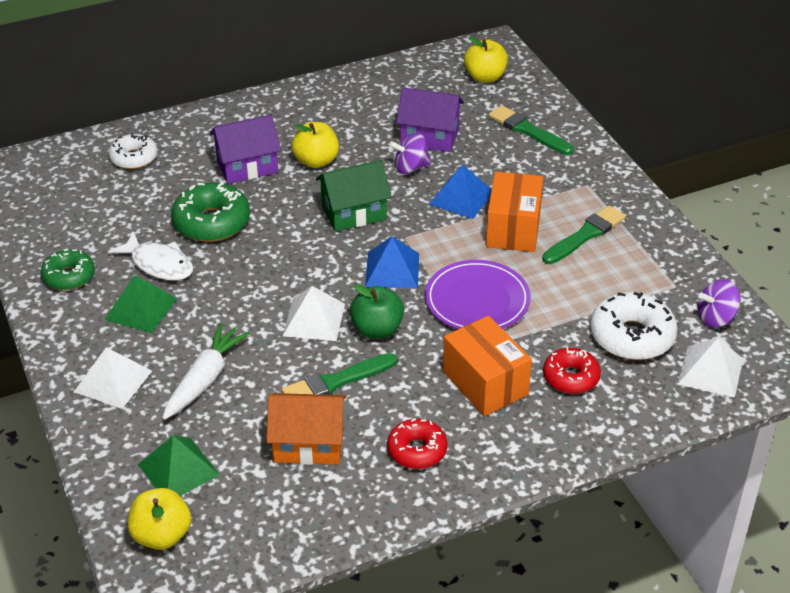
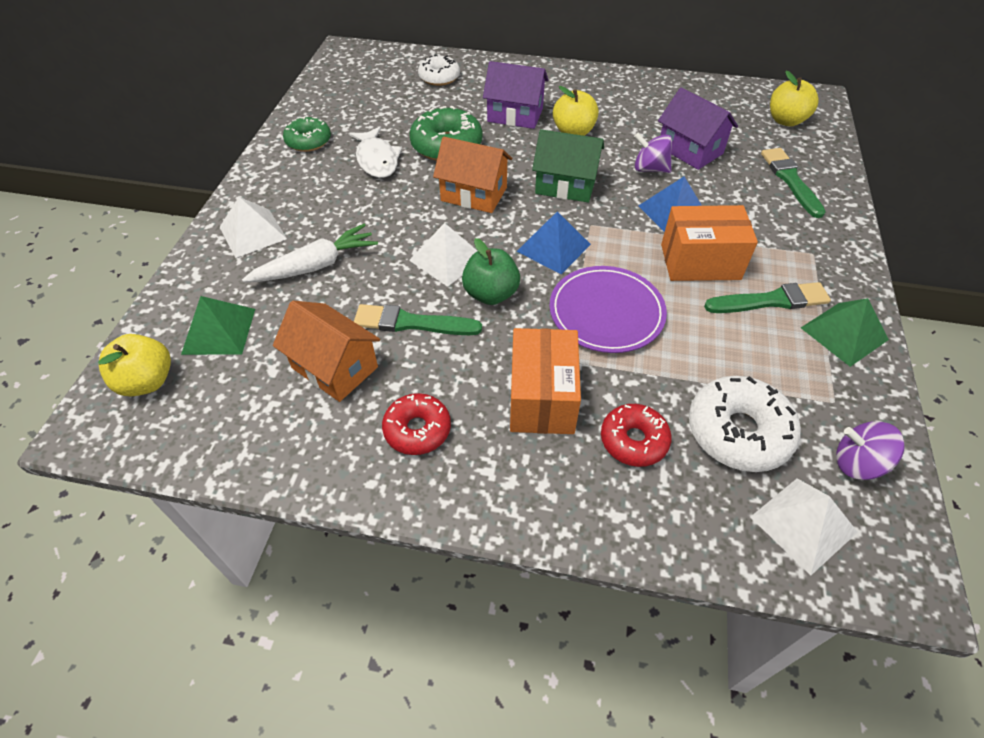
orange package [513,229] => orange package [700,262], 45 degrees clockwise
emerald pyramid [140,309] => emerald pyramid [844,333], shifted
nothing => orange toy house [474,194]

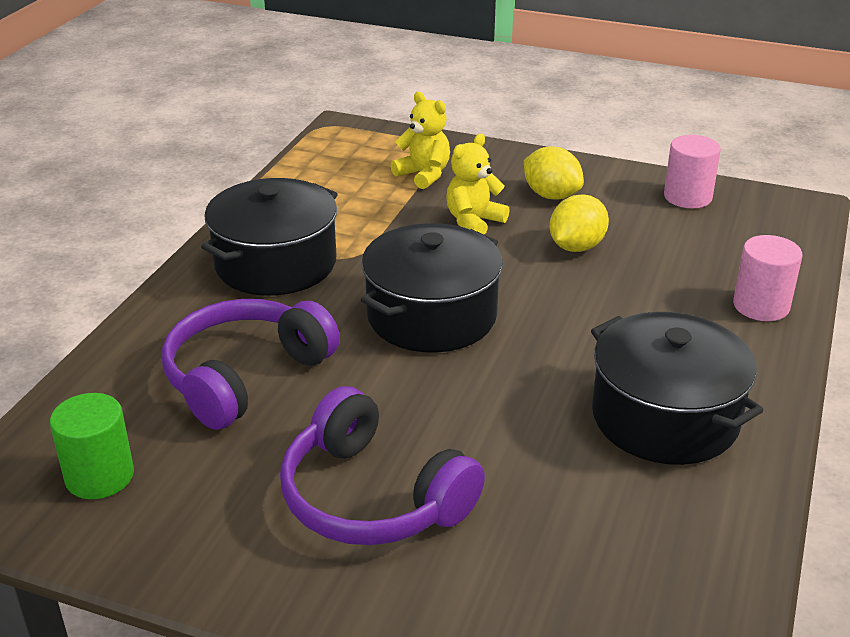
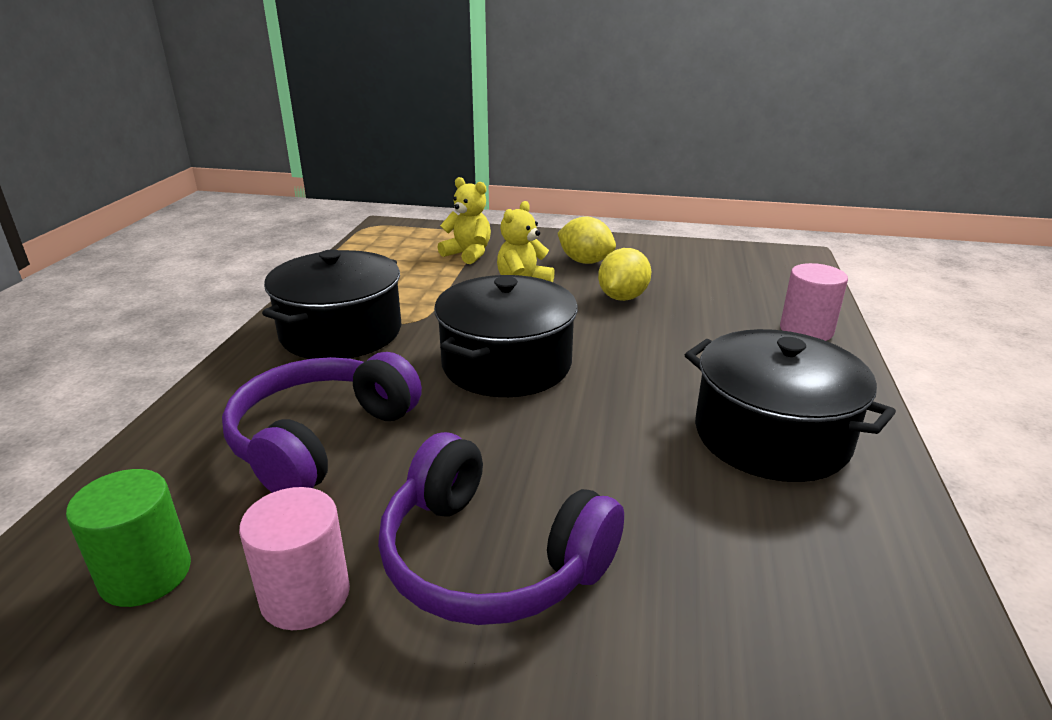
pink cylinder shape [687,197] => pink cylinder shape [305,595], shifted

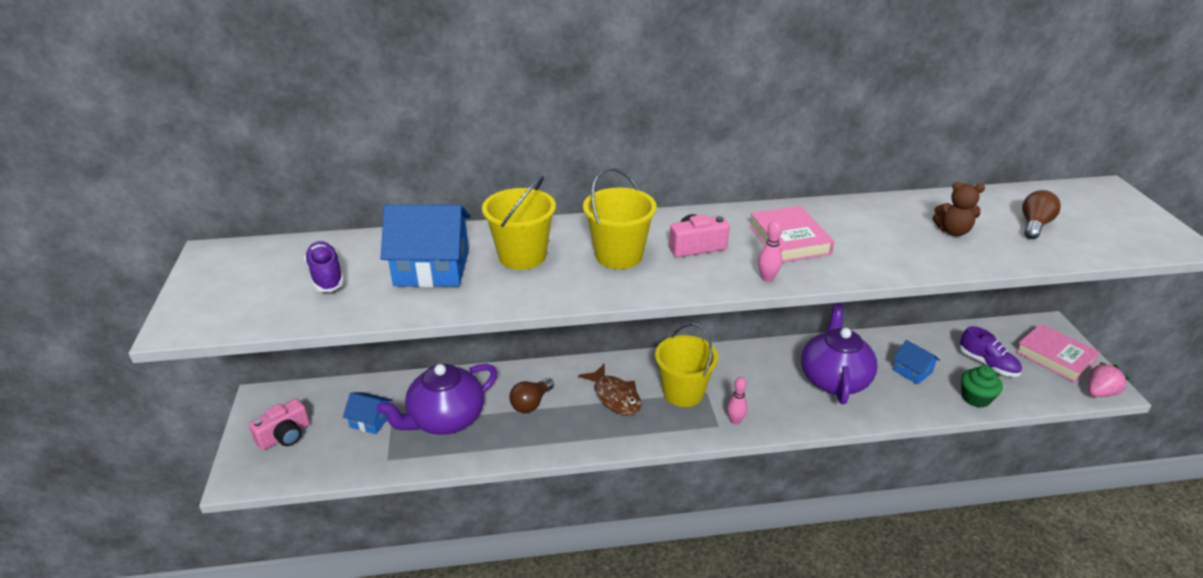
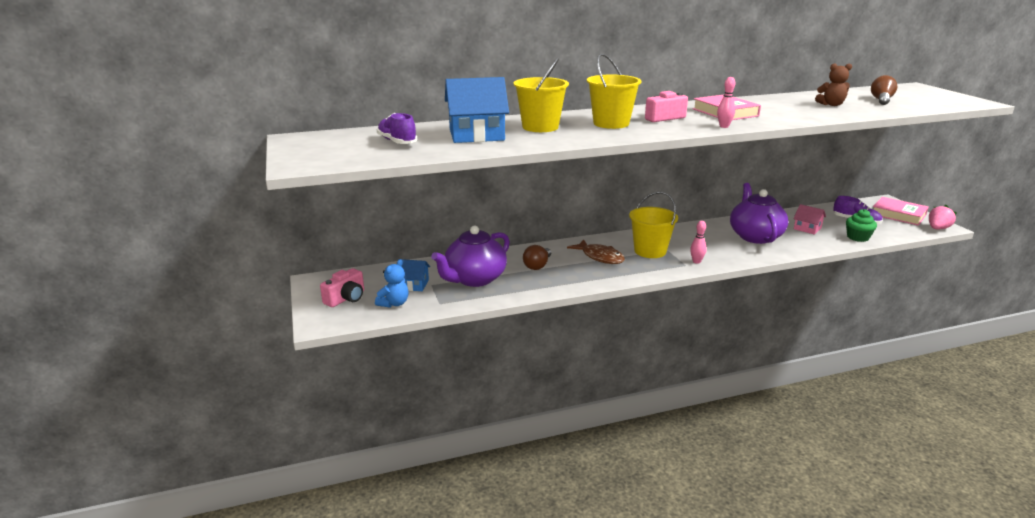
blue toy house [912,371] => pink toy house [807,228]
nothing => blue stuffed bear [394,303]

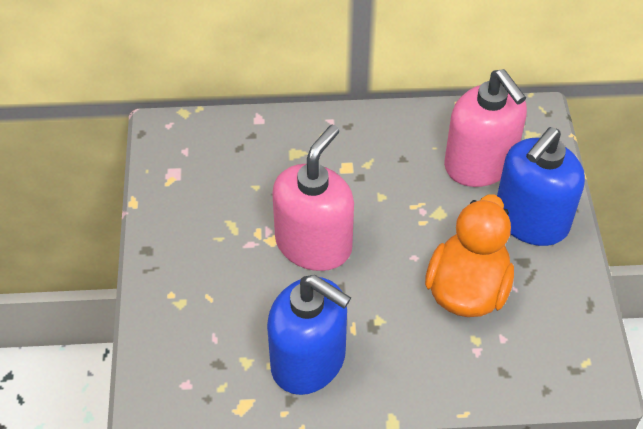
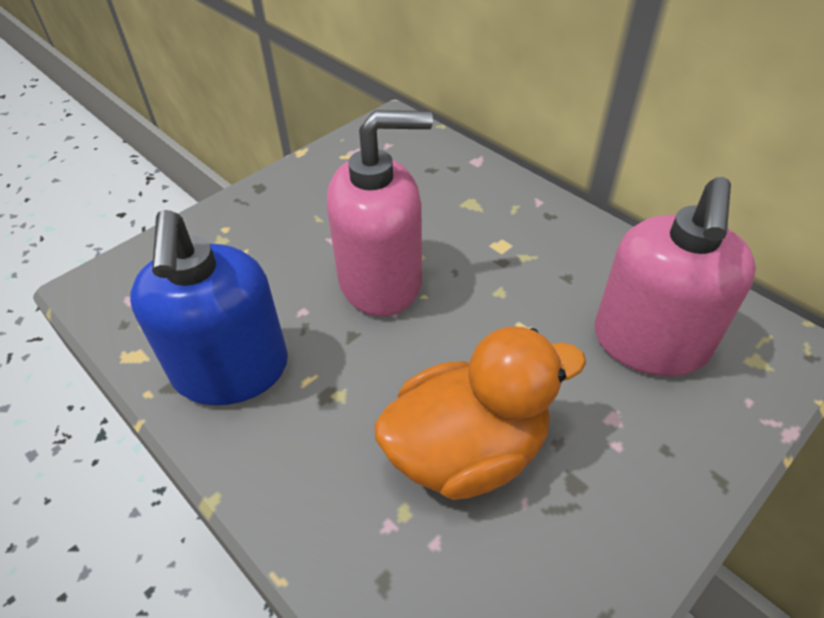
blue soap pump [530,220] => nothing

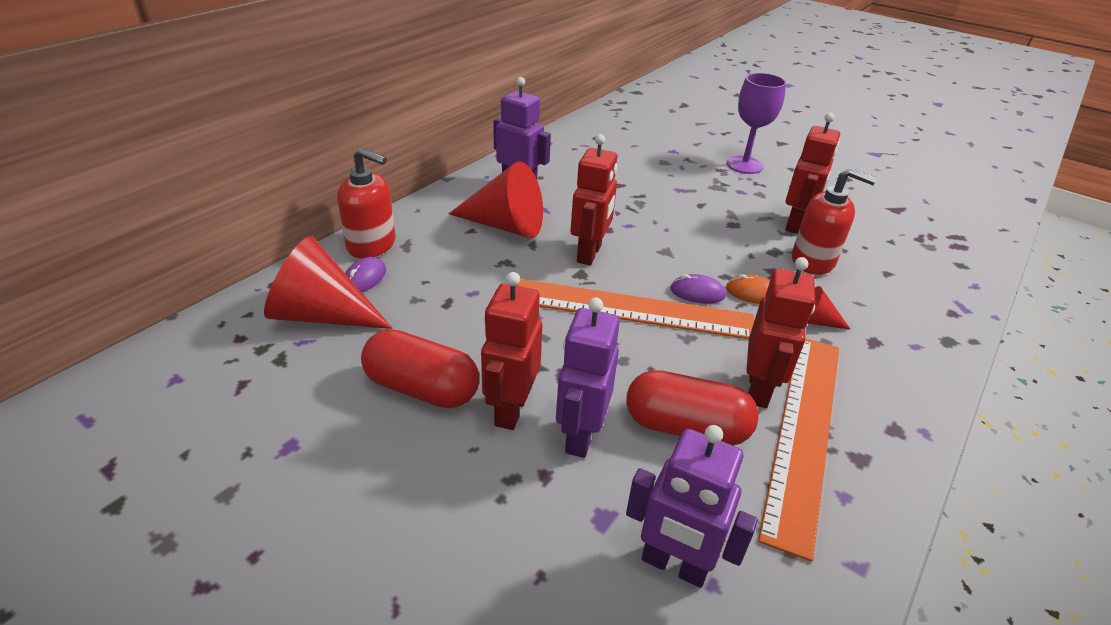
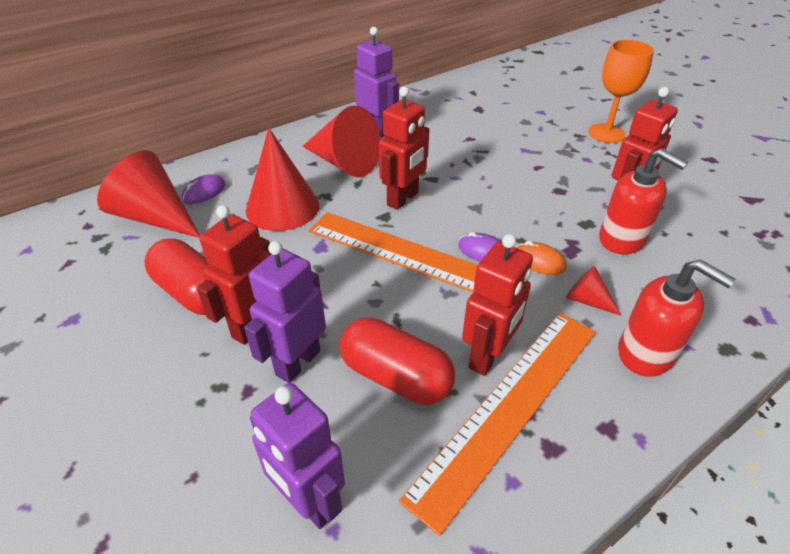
royal purple chalice [744,165] => orange chalice [606,133]
scarlet soap pump [372,245] => scarlet soap pump [646,353], shifted
nothing => scarlet cone [282,207]

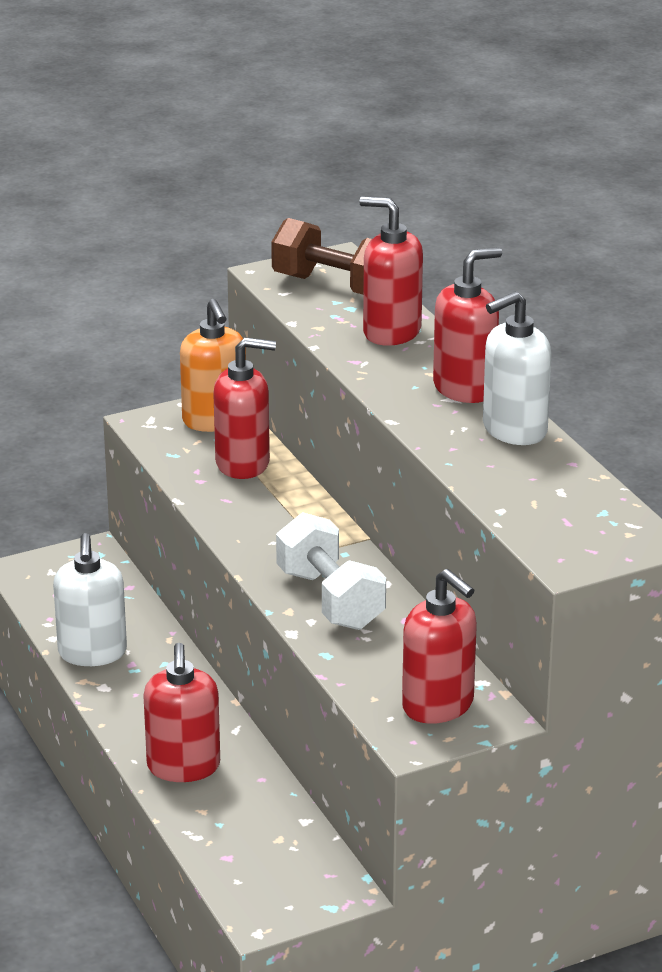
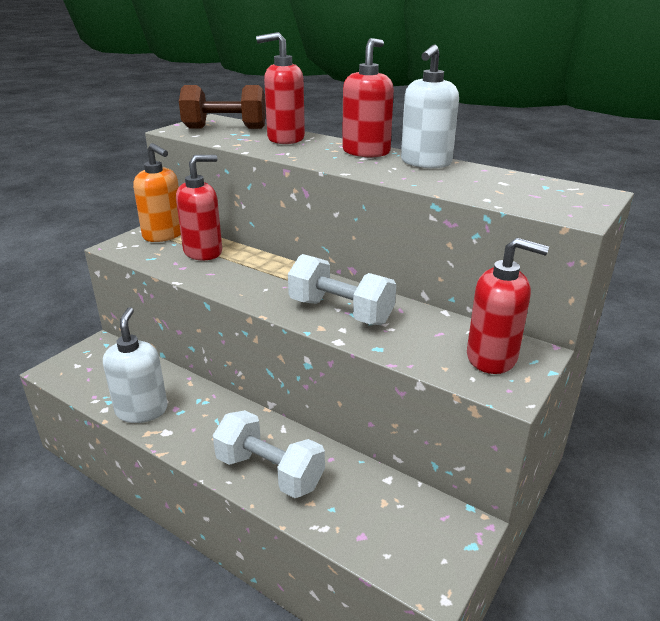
white soap pump [92,653] => white soap pump [142,410], 150 degrees counterclockwise
scarlet soap pump [183,767] => white hand weight [269,472]

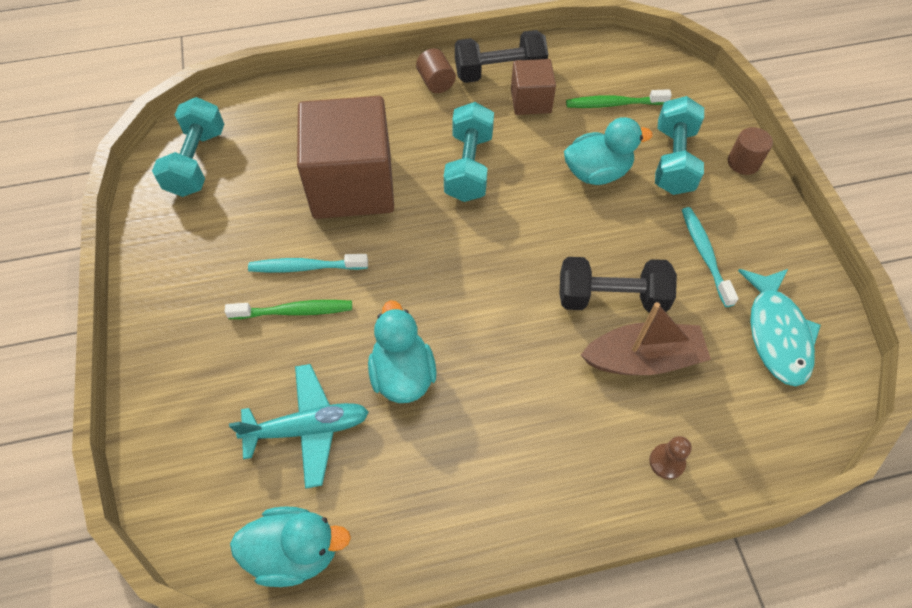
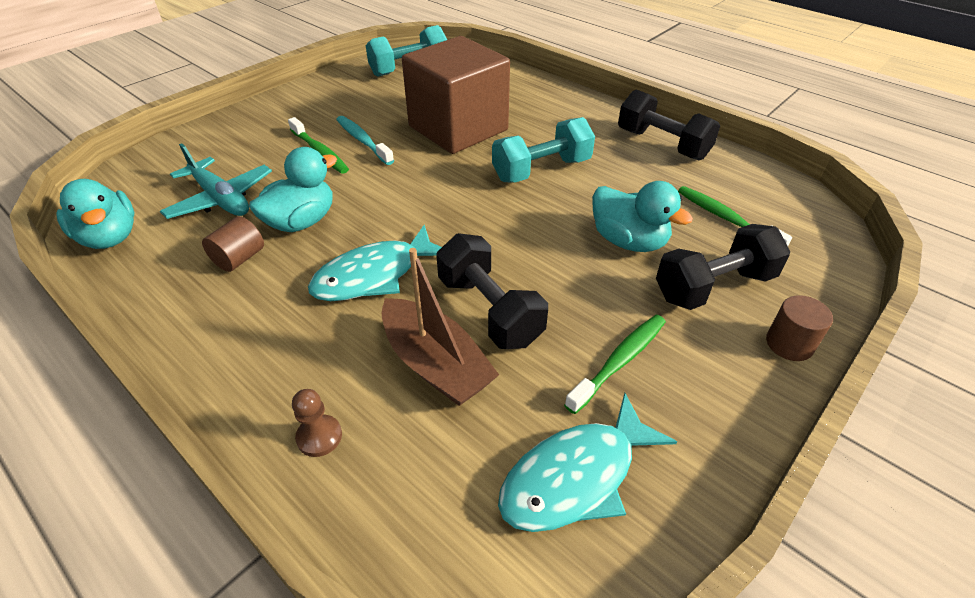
dark brown cylinder shape [436,82] => dark brown cylinder shape [239,258], shifted
dark brown solid cube [531,101] => nothing
aqua hand weight [673,160] => ebony hand weight [714,286]
aqua toothbrush [705,255] => emerald toothbrush [619,361]
nothing => aqua fish [374,275]

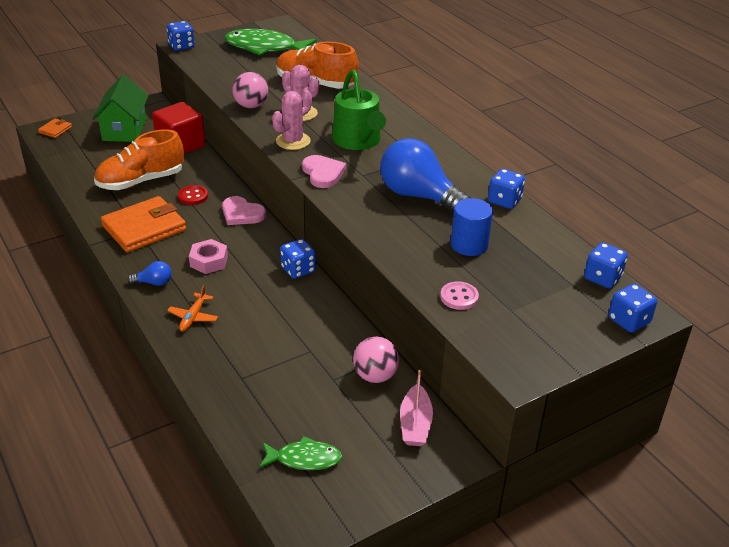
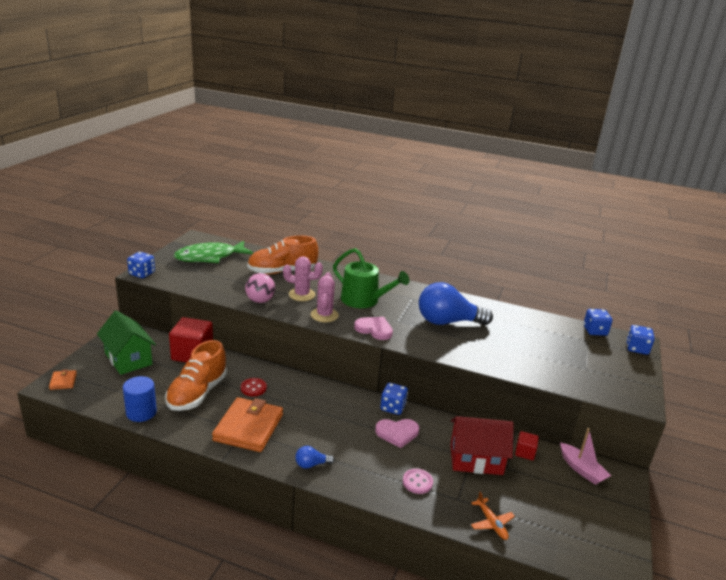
blue game die [504,201] => nothing
pink love heart [242,214] => pink love heart [397,433], shifted
blue cylinder shape [469,245] => blue cylinder shape [141,412], shifted
pink nut [209,261] => nothing
blue lightbulb [154,283] => blue lightbulb [311,464], 150 degrees counterclockwise
pink button [459,297] => pink button [417,482], shifted
orange toy plane [193,317] => orange toy plane [491,523], shifted
pink ball [375,376] => scarlet solid cube [525,452]
emerald fish [304,459] => nothing
nothing => scarlet toy house [476,459]

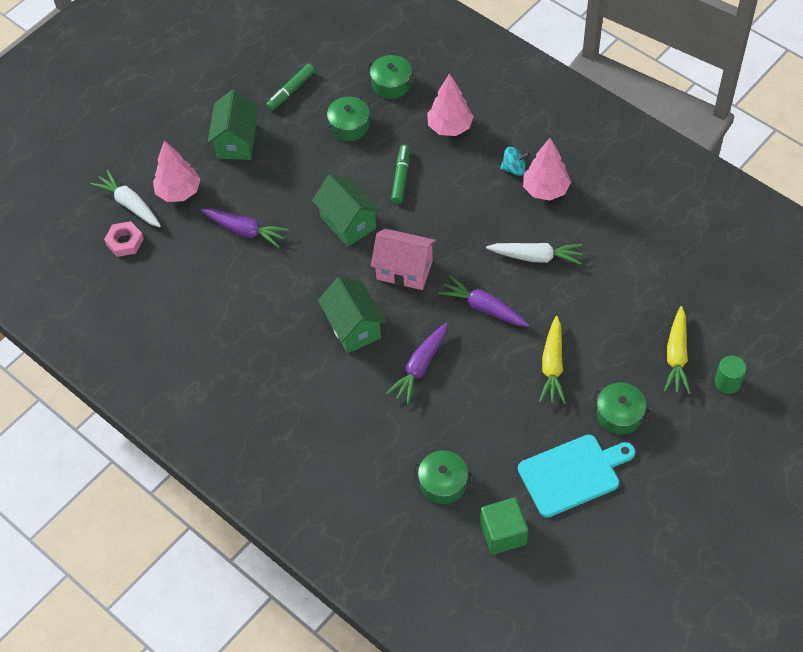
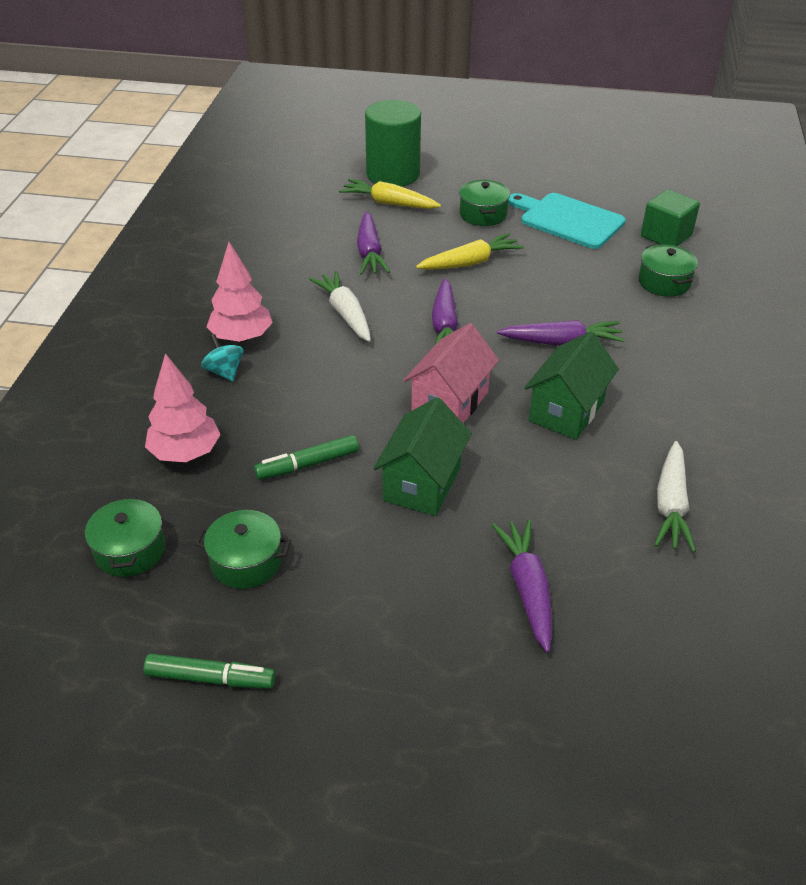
emerald toy house [236,141] => nothing
pink tree [179,192] => nothing
white carrot [130,205] => white carrot [671,504], shifted
pink nut [125,241] => nothing
pink toy house [404,270] => pink toy house [450,403], 45 degrees clockwise
bright yellow carrot [676,355] => bright yellow carrot [389,203], 135 degrees counterclockwise
emerald cylinder shape [727,382] => emerald cylinder shape [393,174], x2.07
nothing => royal purple carrot [369,252]

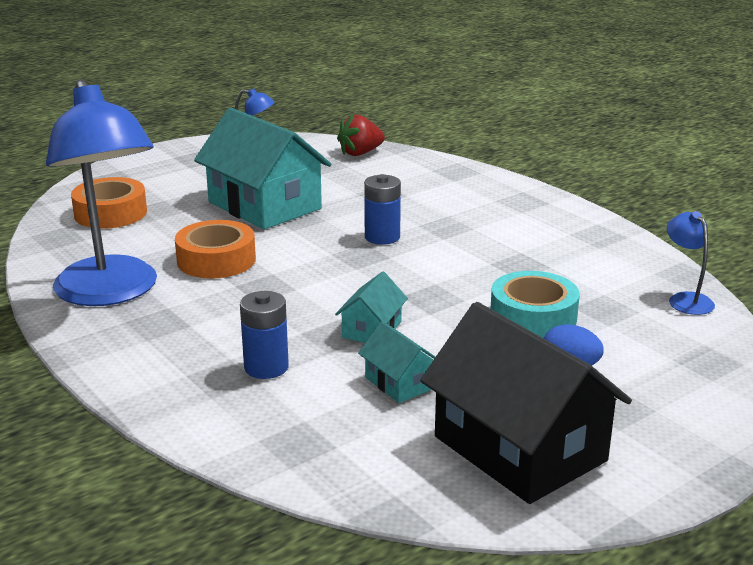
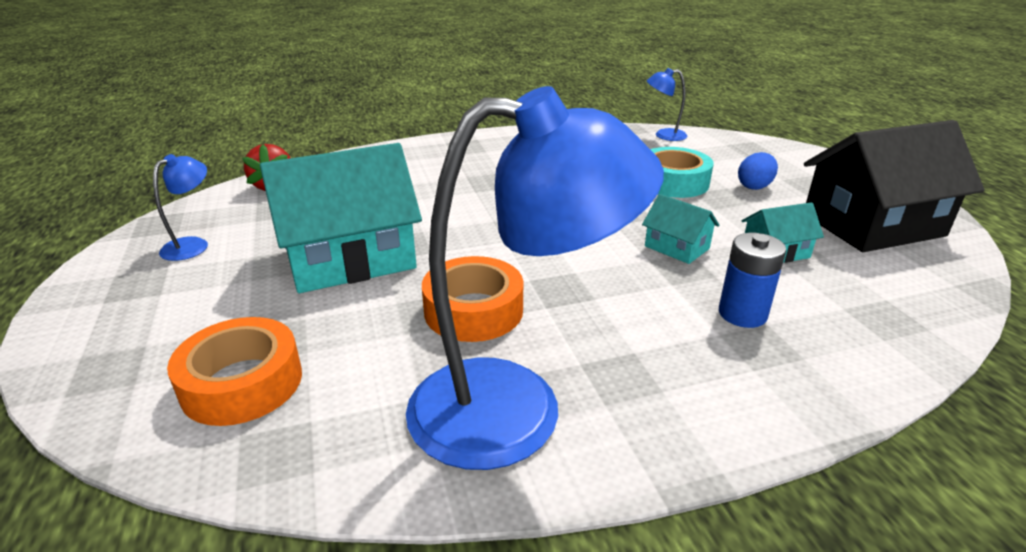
blue battery [382,237] => nothing

